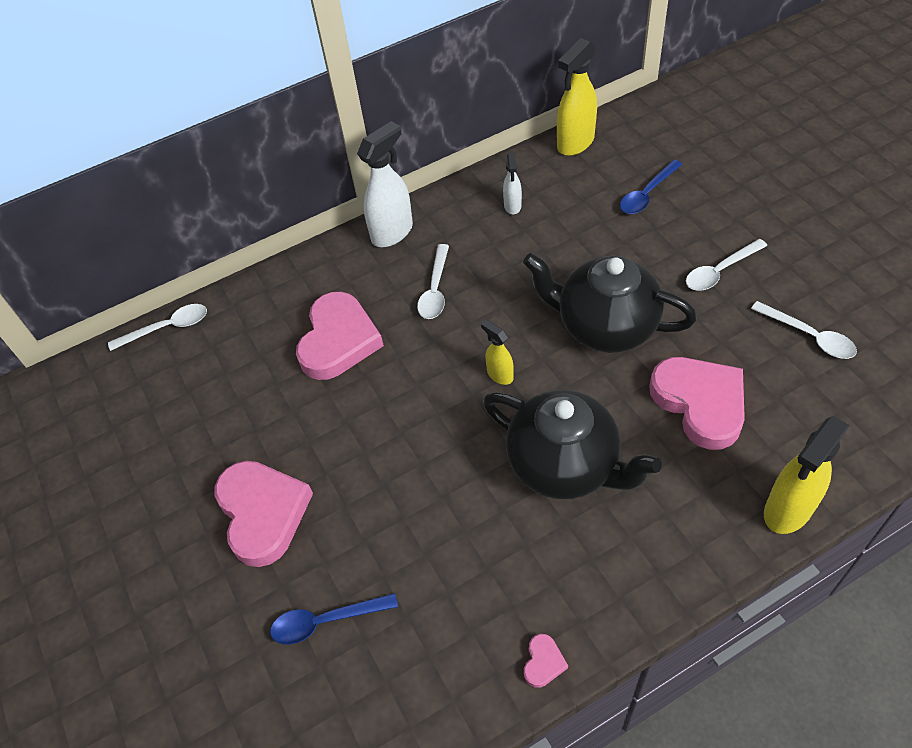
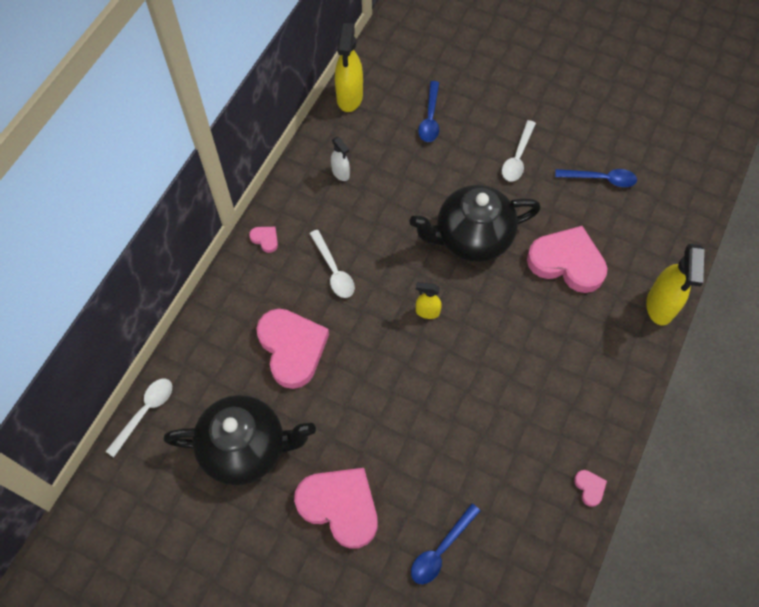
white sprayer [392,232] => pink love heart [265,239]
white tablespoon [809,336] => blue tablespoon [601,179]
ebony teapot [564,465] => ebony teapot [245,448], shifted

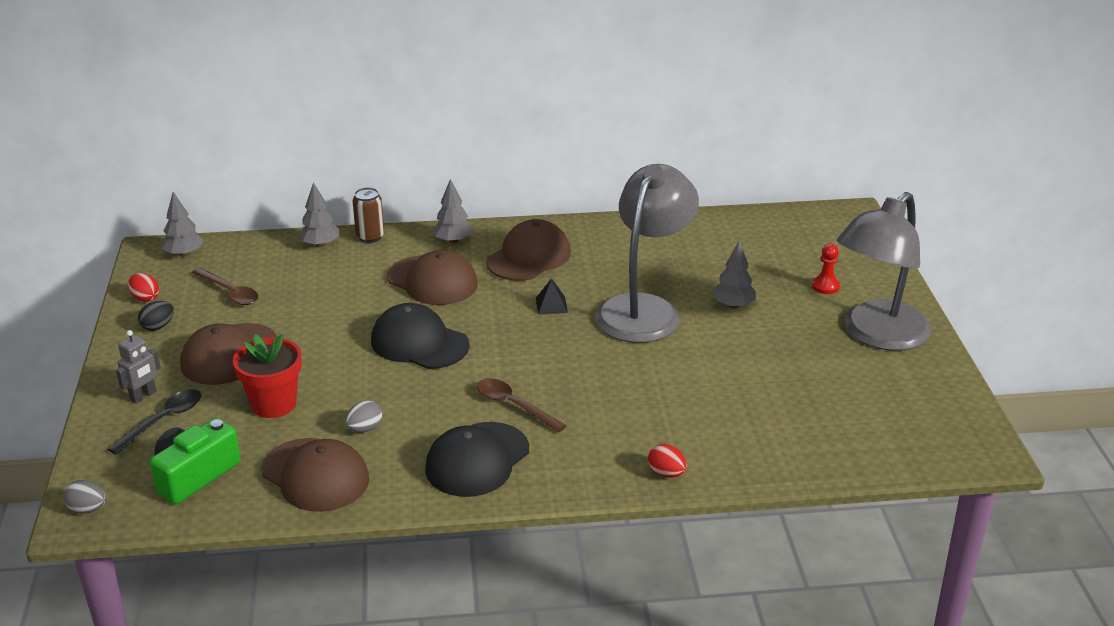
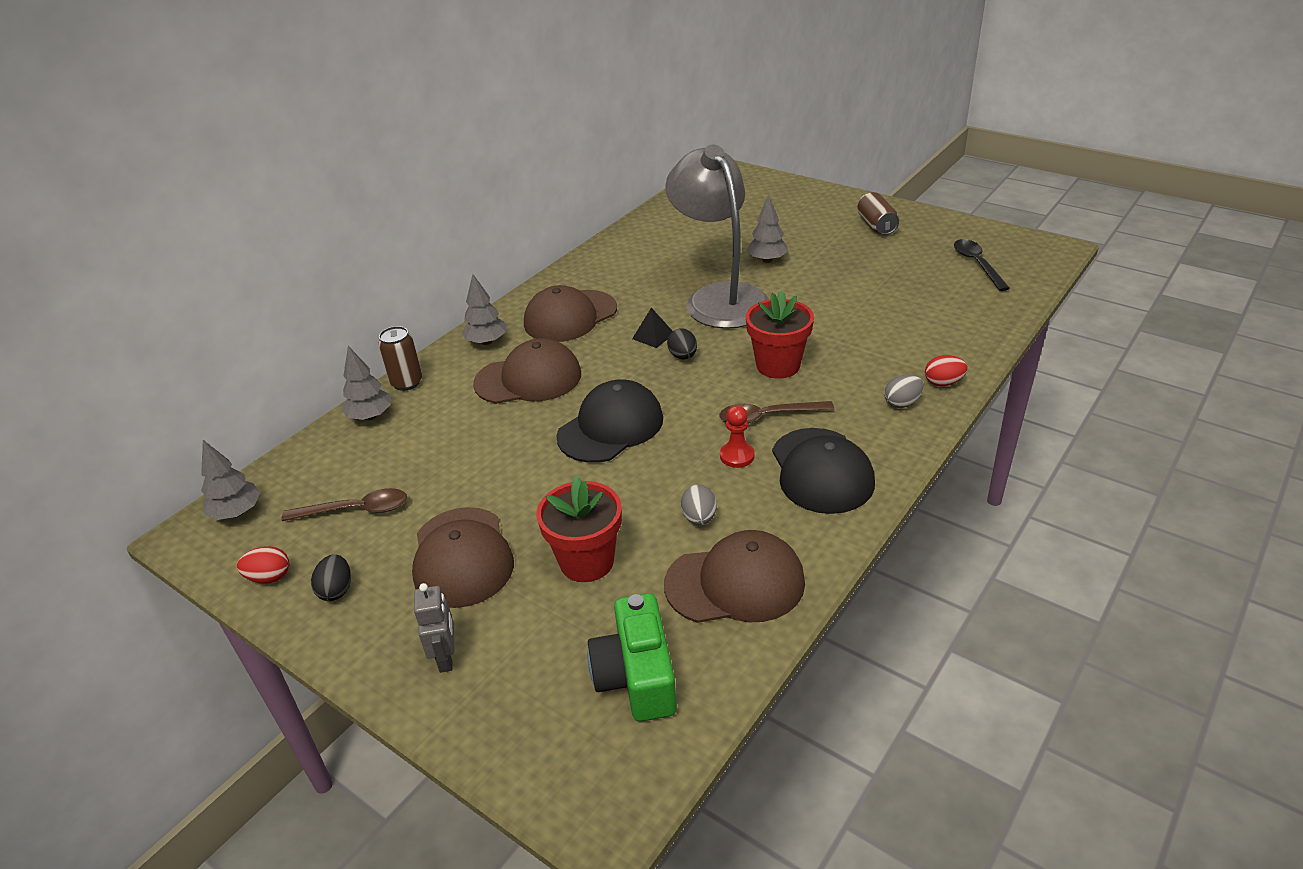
grey lamp [877,335] => dark brown tin [876,225]
dark brown baseball cap [529,257] => dark brown baseball cap [570,316], 120 degrees counterclockwise
scarlet game pawn [825,286] => scarlet game pawn [737,456], shifted
ebony baseball cap [419,343] => ebony baseball cap [610,427], 150 degrees clockwise
ebony tablespoon [163,420] => ebony tablespoon [977,264], shifted
grey egg shape [87,509] => grey egg shape [902,403], shifted
nothing => scarlet potted plant [778,365]
nothing => ebony egg shape [683,356]

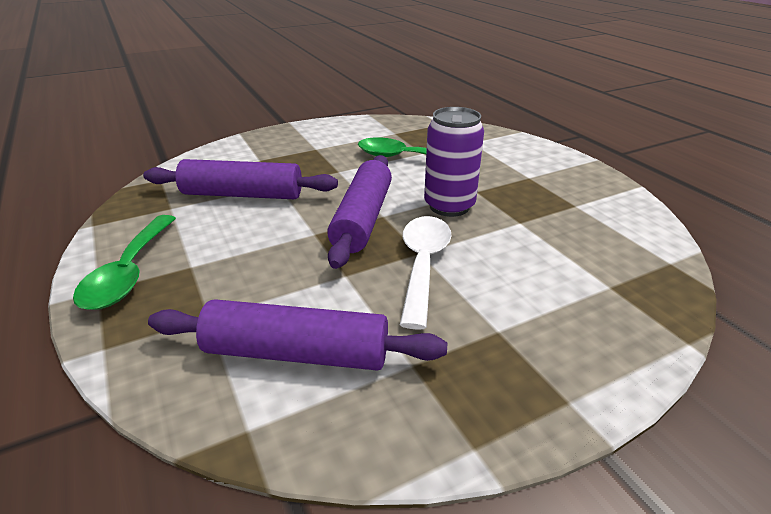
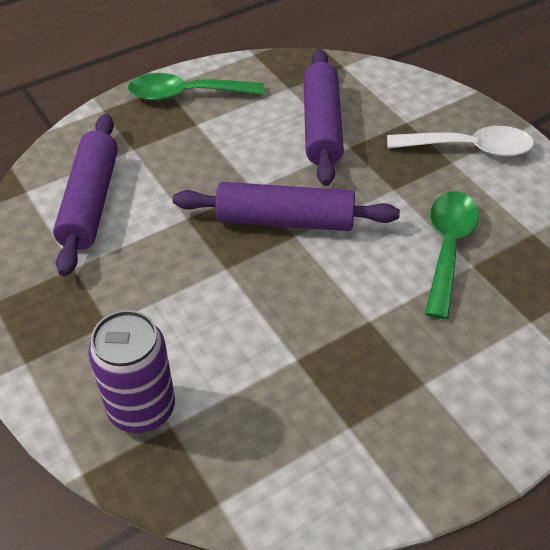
royal purple tin [449,206] => royal purple tin [142,408], shifted
white tablespoon [423,265] => white tablespoon [469,148], shifted

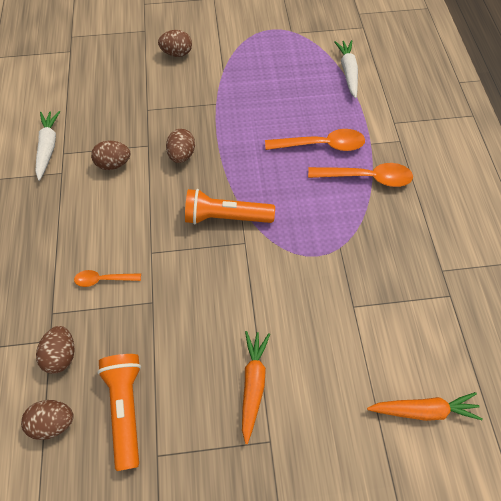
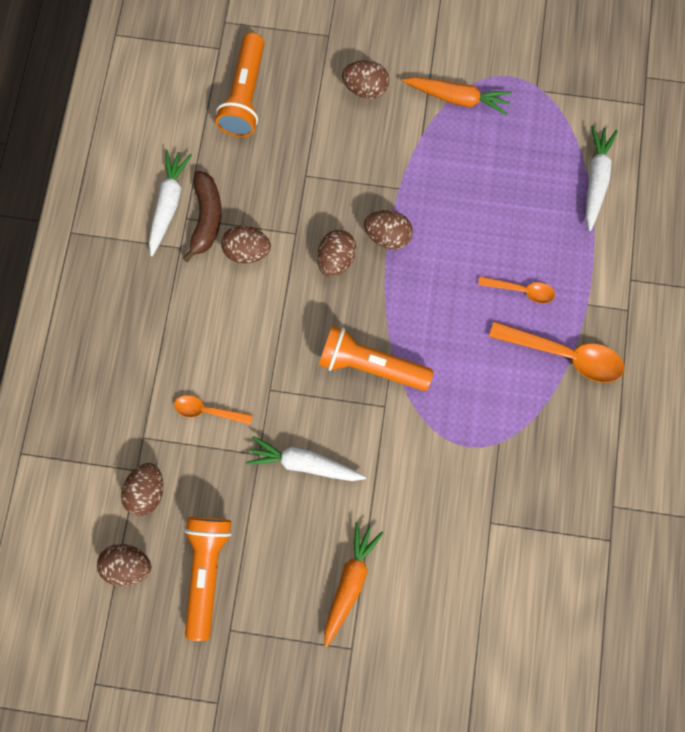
orange tablespoon [321,145] => orange tablespoon [521,290], x0.57
orange carrot [423,409] => orange carrot [457,98], shifted
nothing => orange flashlight [245,96]
nothing => dark brown banana [207,218]
nothing => dark brown egg shape [387,236]
nothing => white carrot [304,463]

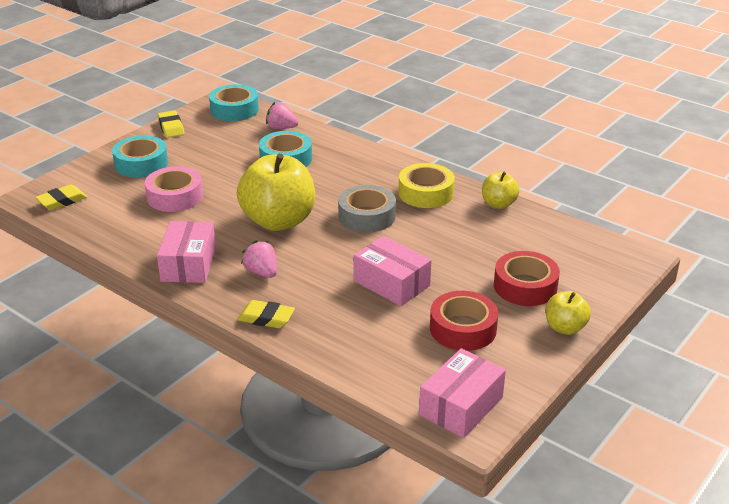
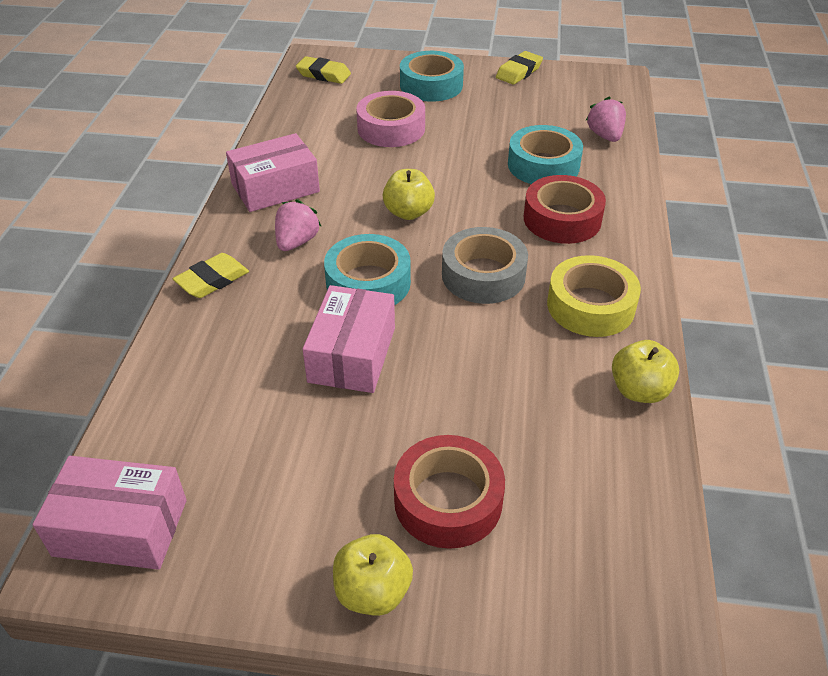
aqua roll of tape [234,110] => aqua roll of tape [368,283], shifted
bright yellow apple [278,221] => bright yellow apple [408,212], x0.50
scarlet roll of tape [463,329] => scarlet roll of tape [562,219], shifted
bright yellow gum eraser [266,318] => bright yellow gum eraser [212,280], 60 degrees clockwise

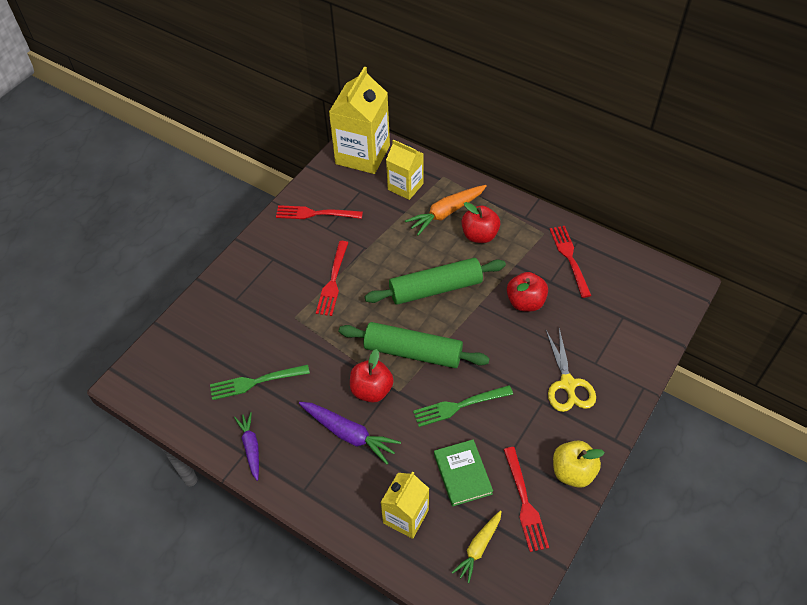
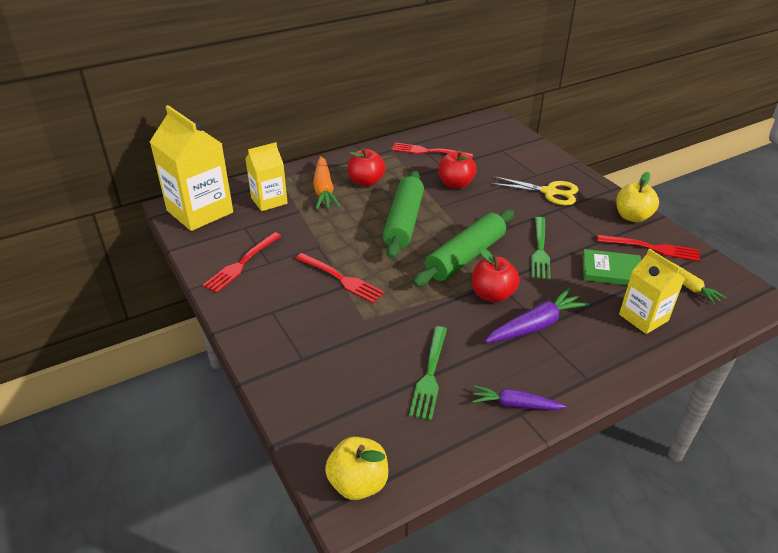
nothing => bright yellow apple [358,483]

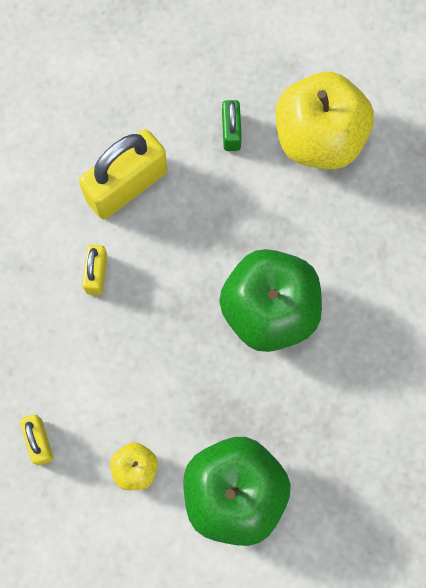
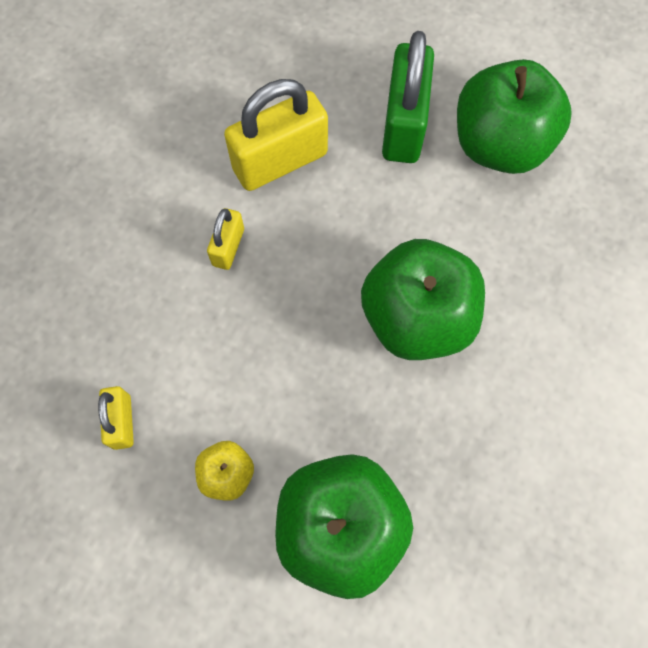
bright yellow apple [319,138] => emerald apple [499,145]
emerald padlock [231,132] => emerald padlock [403,125], x1.96

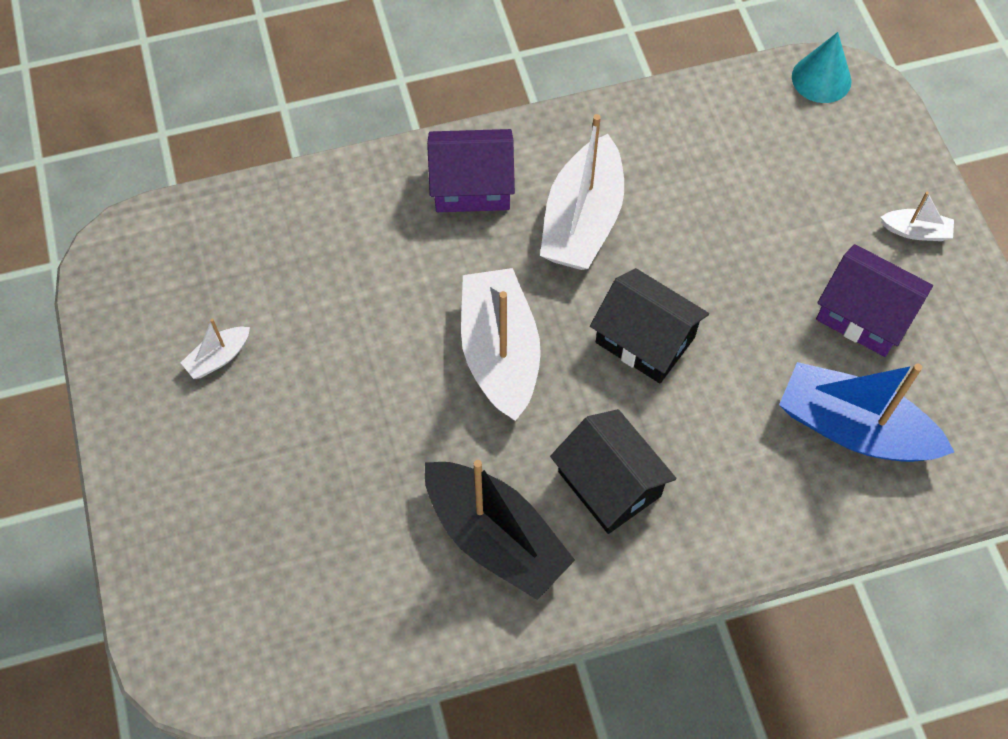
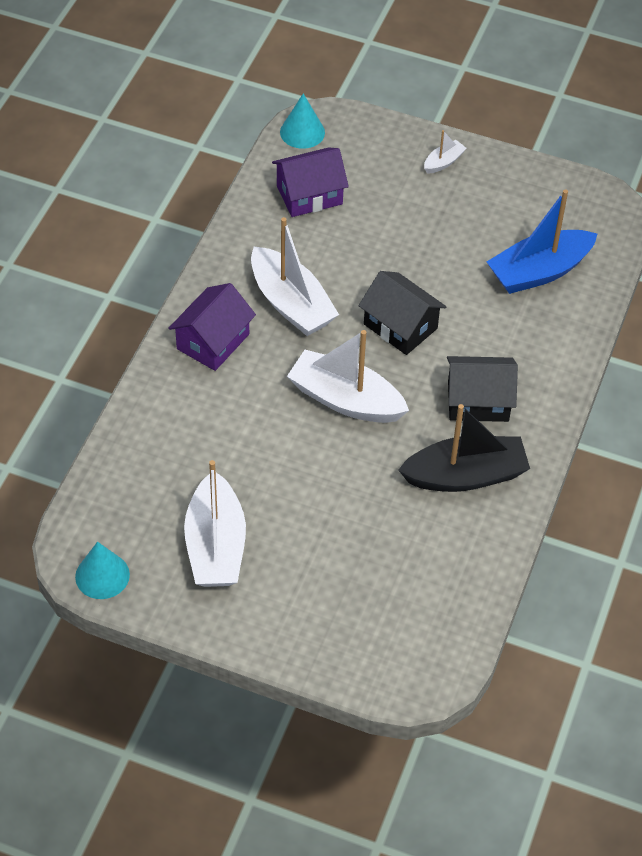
royal purple toy house [864,314] => royal purple toy house [309,195], shifted
ebony toy house [645,339] => ebony toy house [400,326], 60 degrees clockwise
white sailboat [218,357] => white sailboat [215,545], x2.19
nothing => aqua cone [102,575]

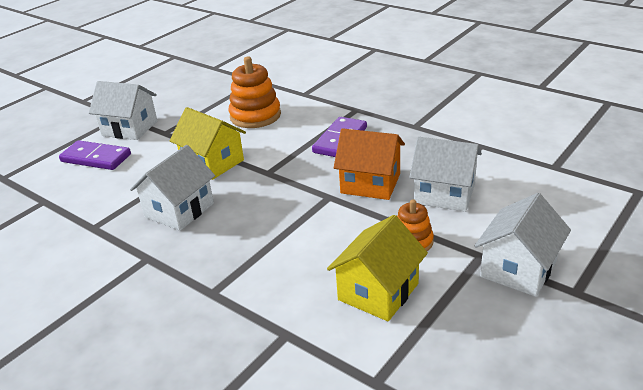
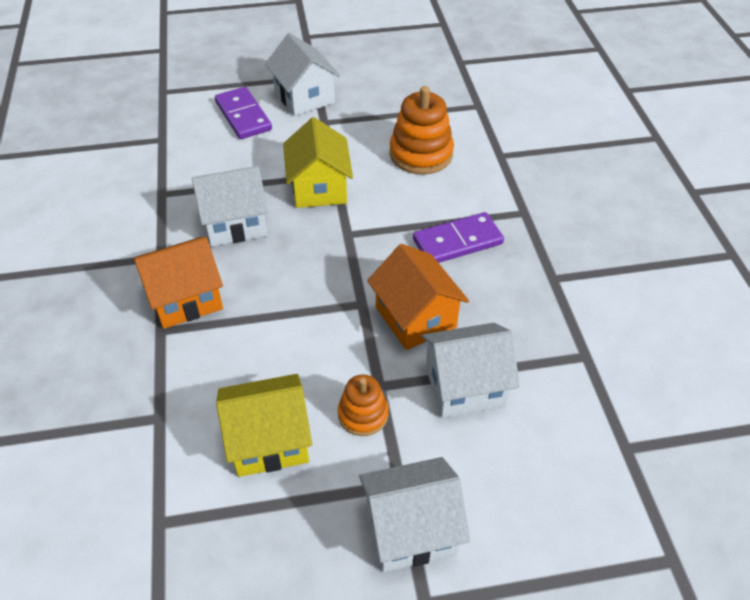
white toy house [444,194] => white toy house [465,386], 75 degrees counterclockwise
nothing => orange toy house [185,299]

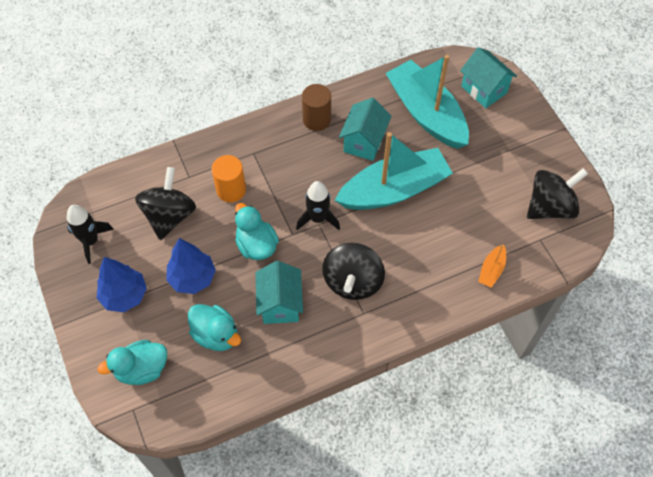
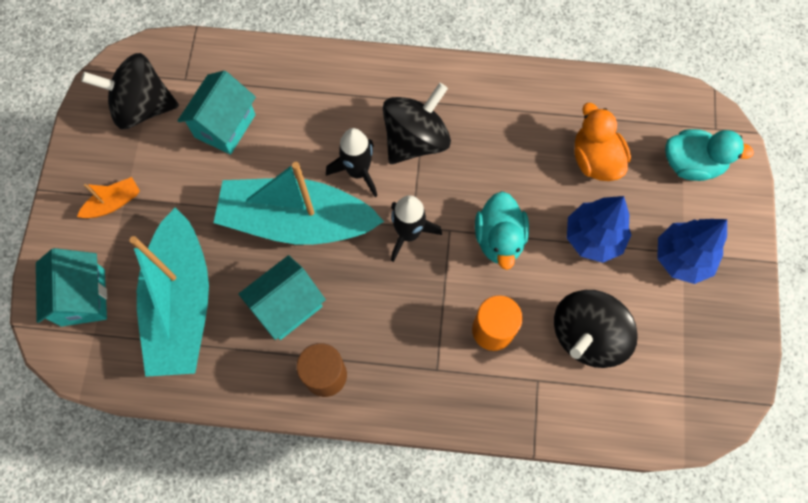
ebony toy rocket [90,241] => ebony toy rocket [358,171], shifted
orange sailboat [491,270] => orange sailboat [113,203], shifted
aqua toy house [280,304] => aqua toy house [225,126], shifted
aqua toy duck [216,335] => orange toy duck [595,159]

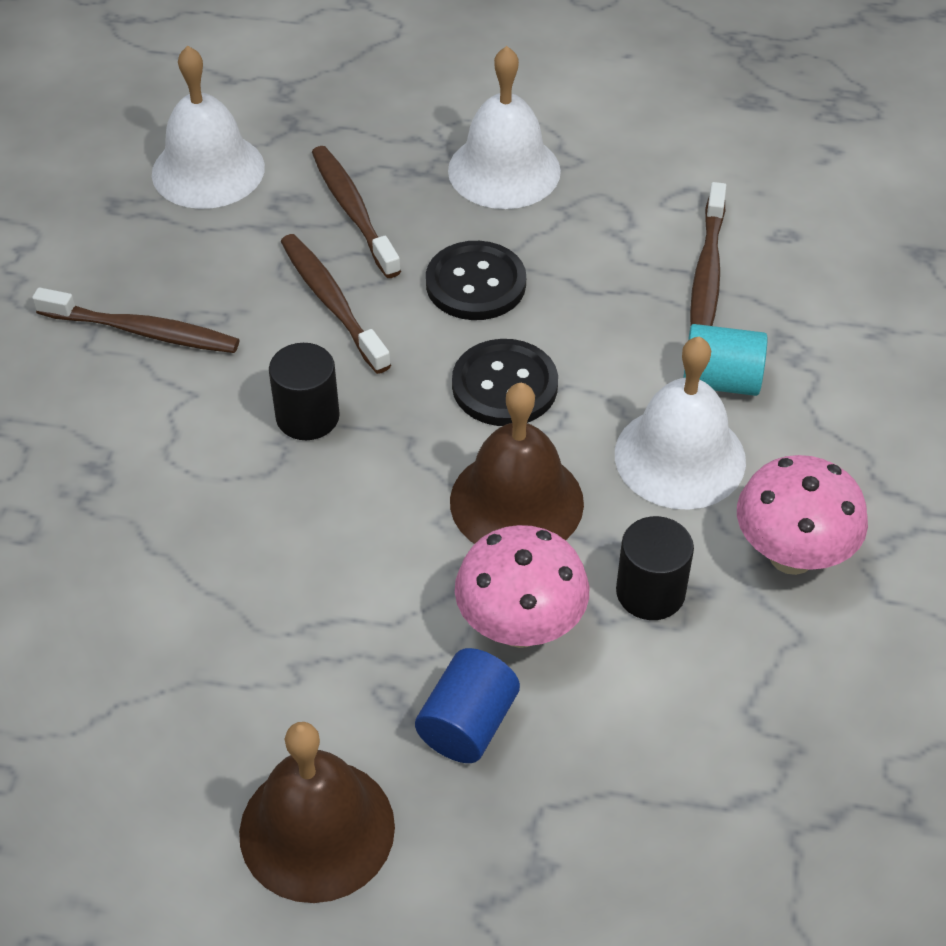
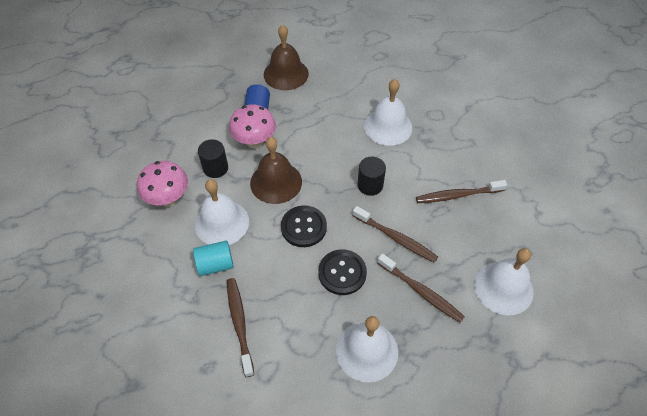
nothing => white bell [388,126]

